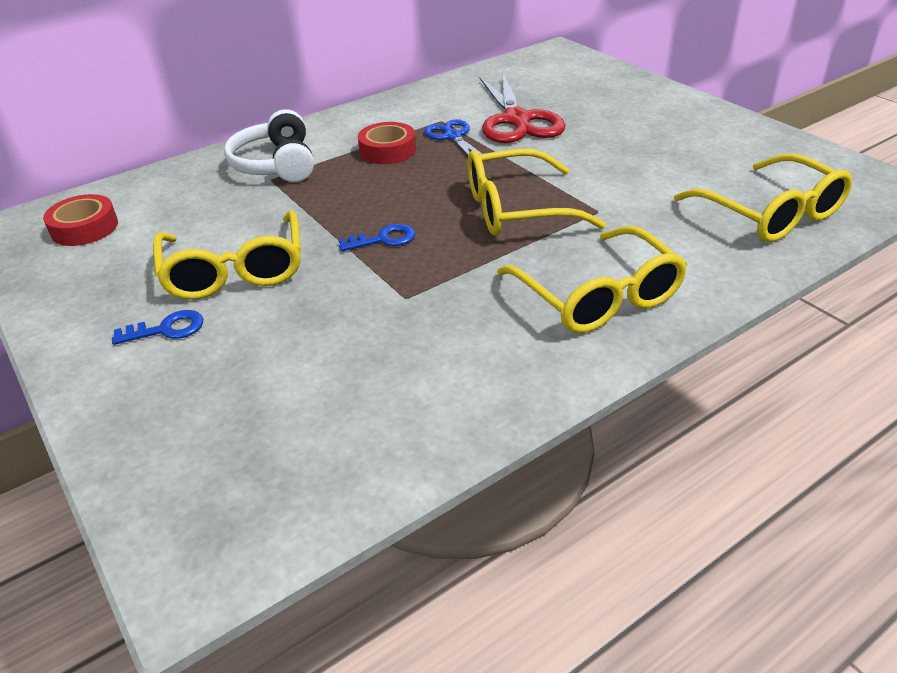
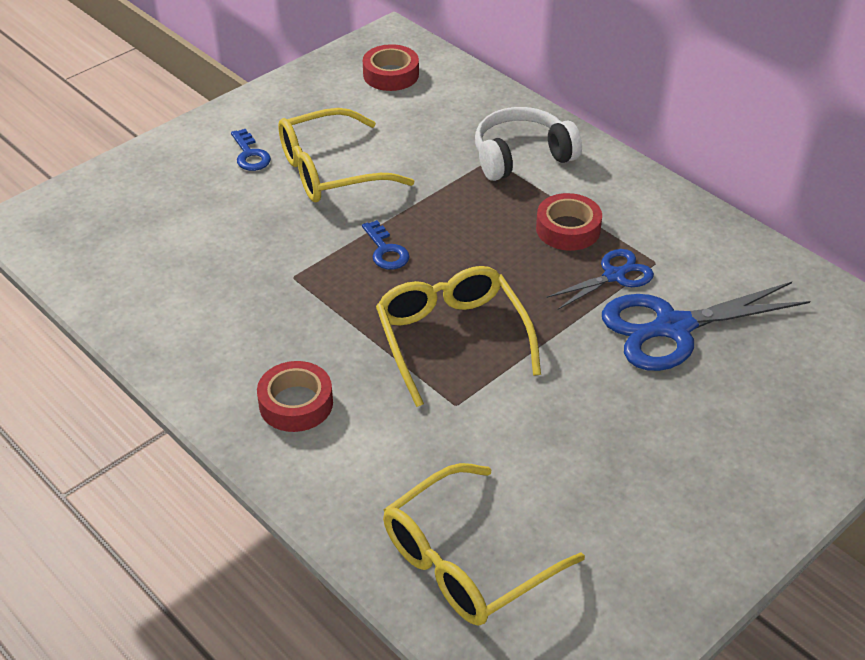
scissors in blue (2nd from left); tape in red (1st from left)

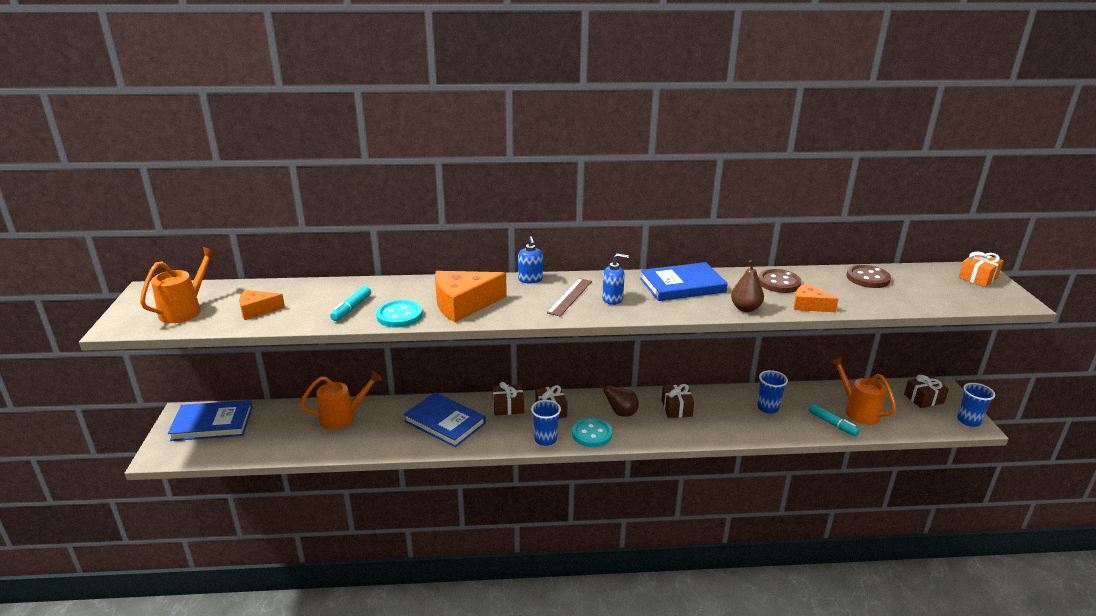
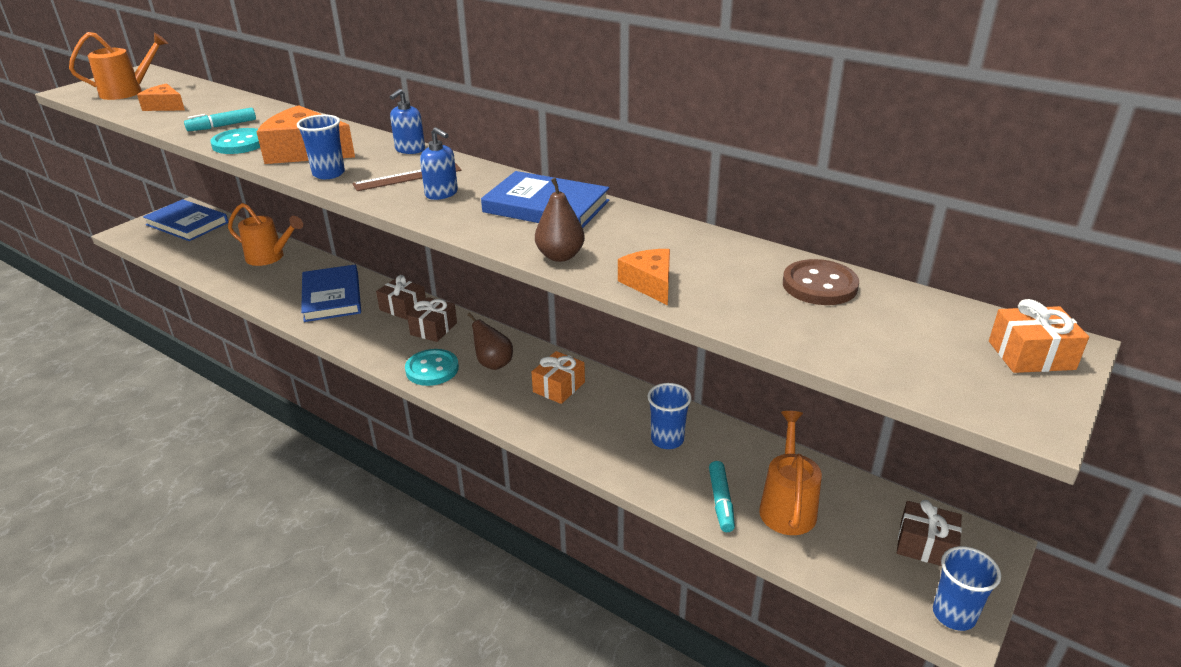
button in brown (1st from left in the first image); gift in orange (1st from left); cup in blue (1st from left)

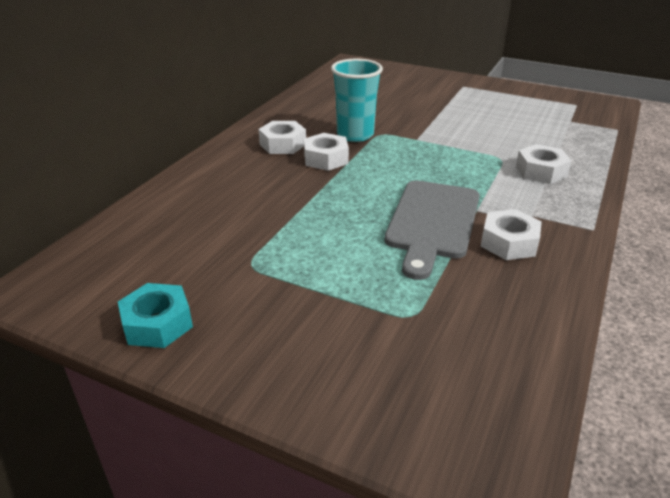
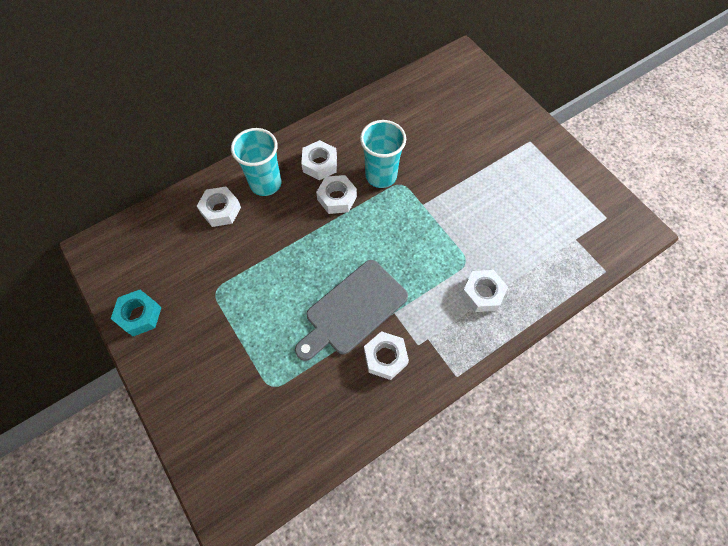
cup in turquoise (1st from left); nut in white (1st from left)

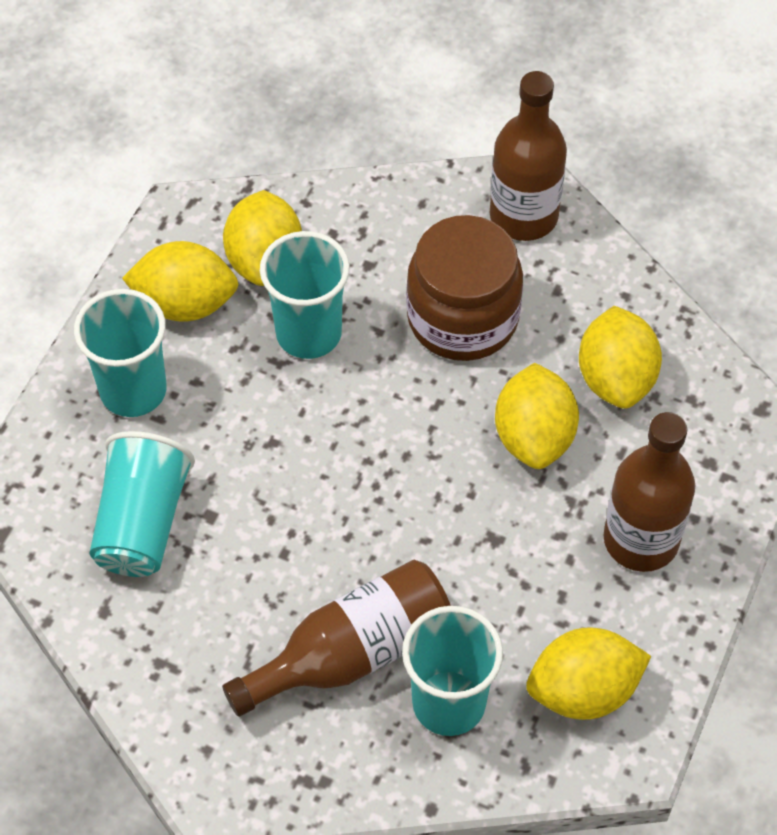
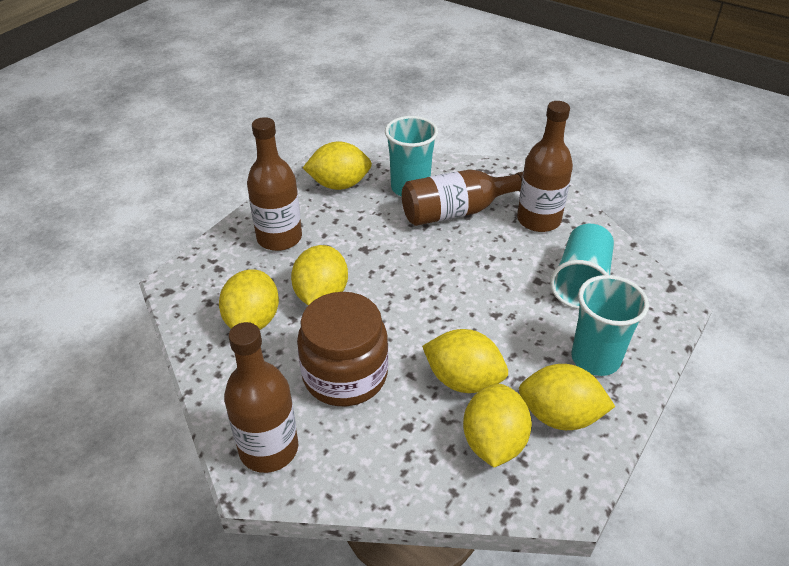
lemon in yellow (4th from left); bottle in brown (4th from left)

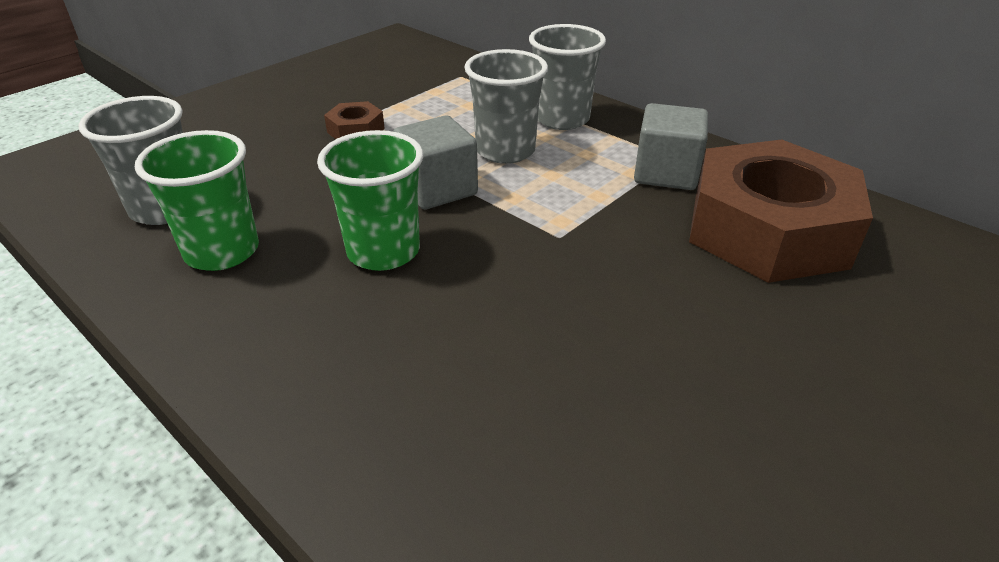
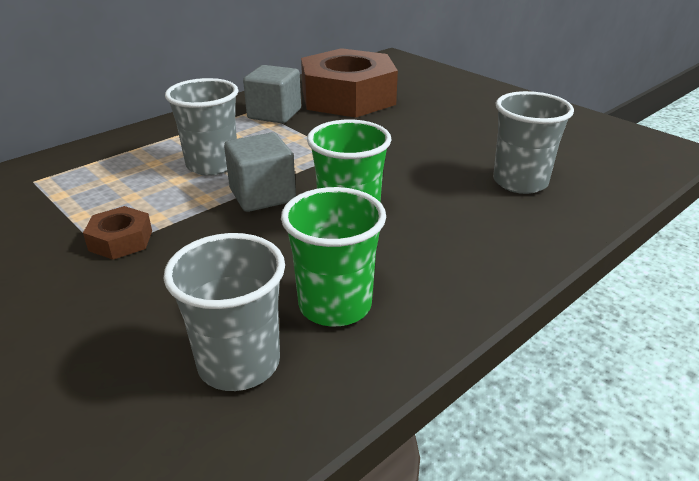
cup in grey (3rd from left)

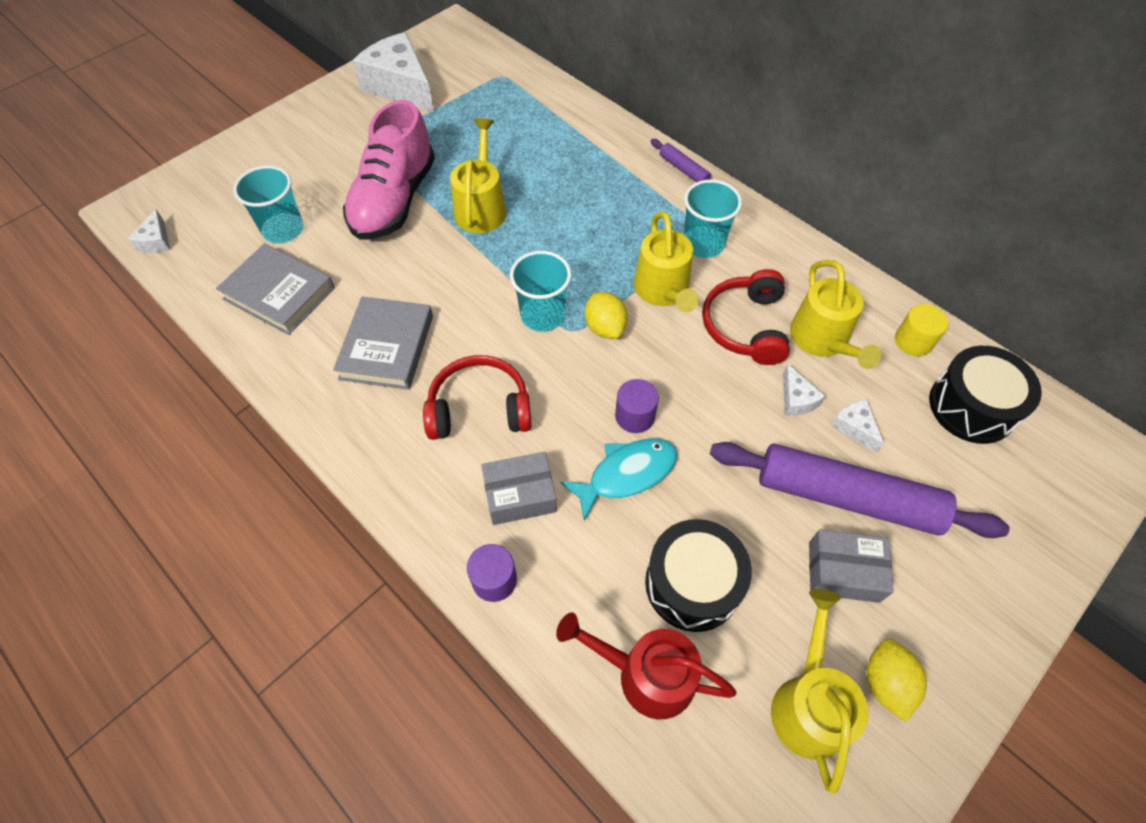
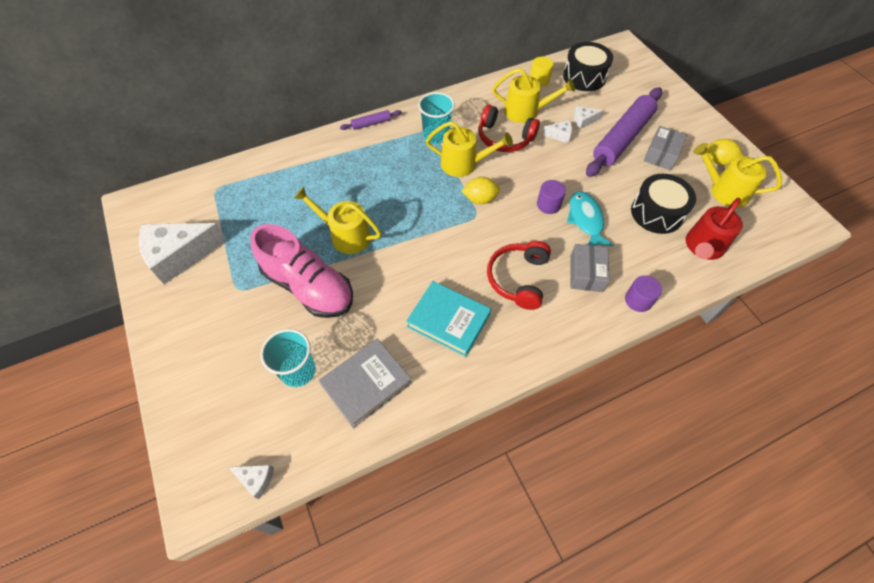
cup in turquoise (2nd from left in the first image); book in turquoise

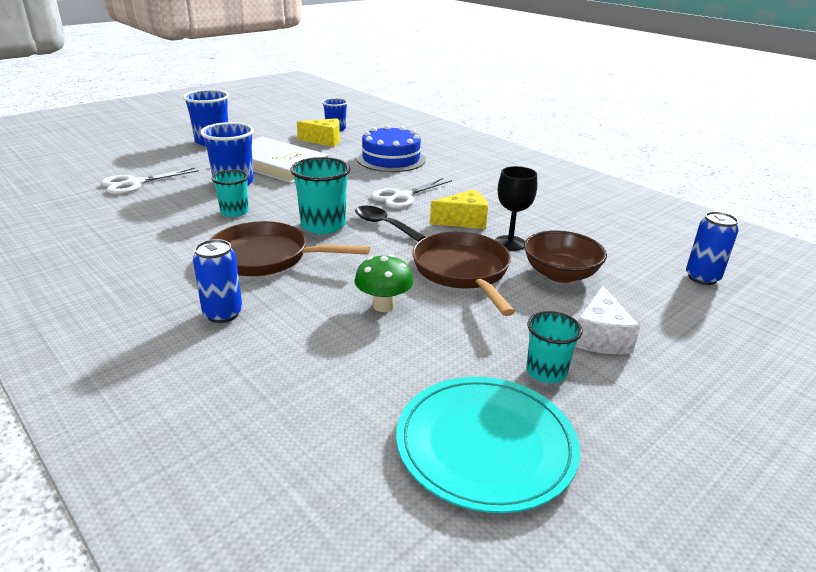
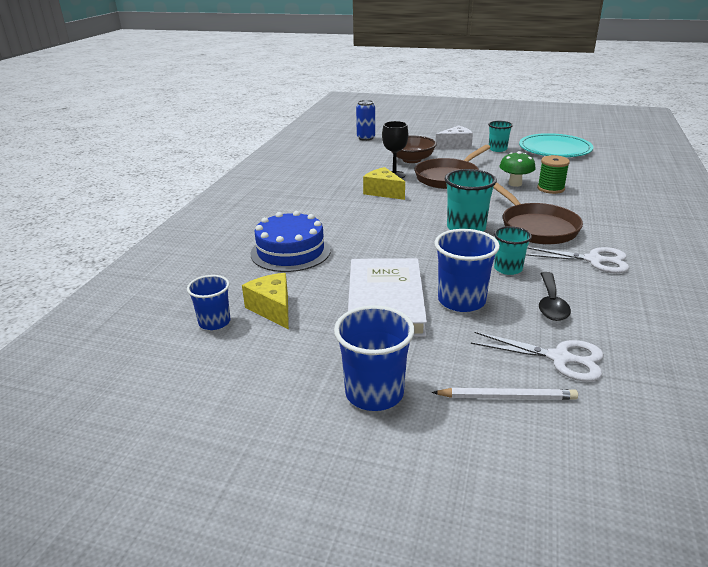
scissors in white (2nd from left); spoon in black; can in blue (1st from left in the first image); spool in green; pencil in white

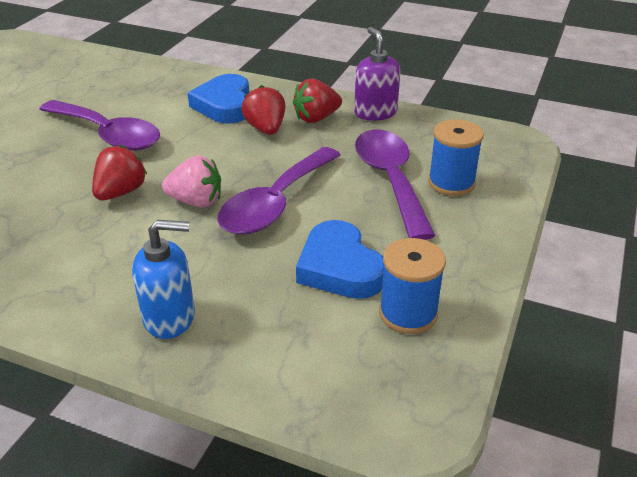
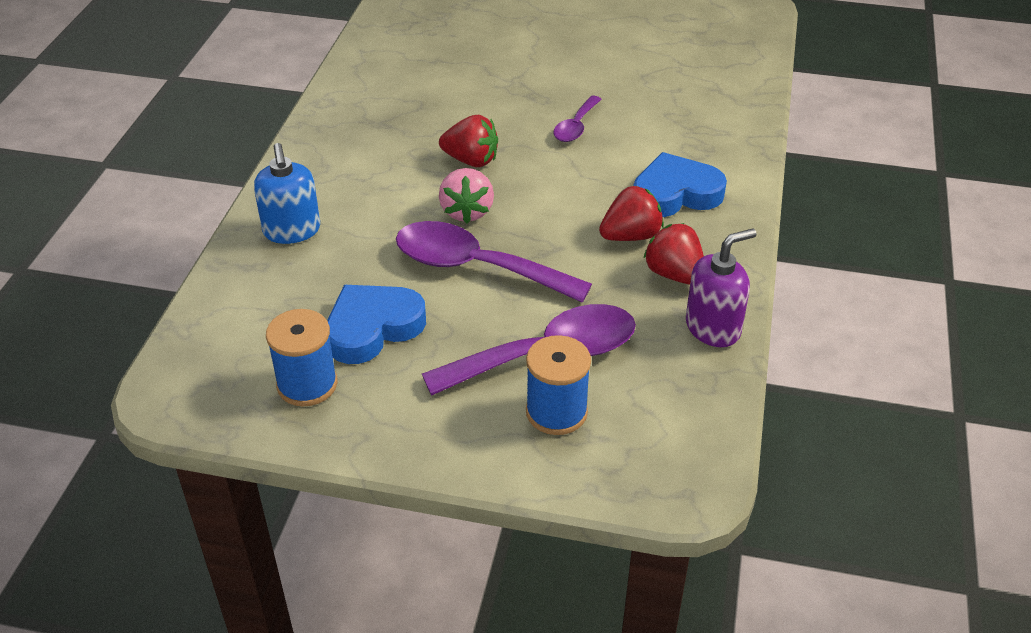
spoon in purple (3rd from left)

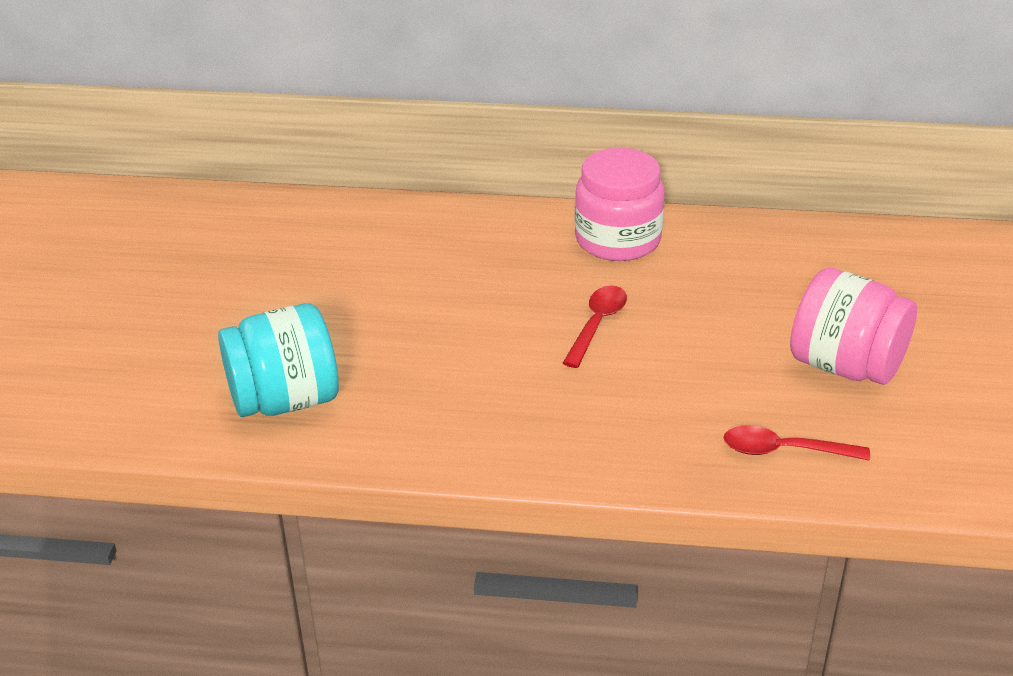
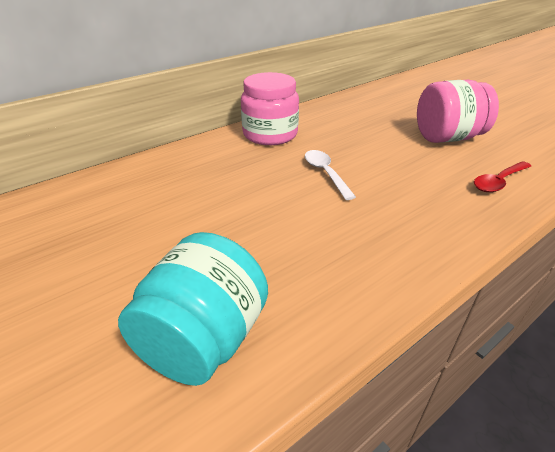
spoon in white

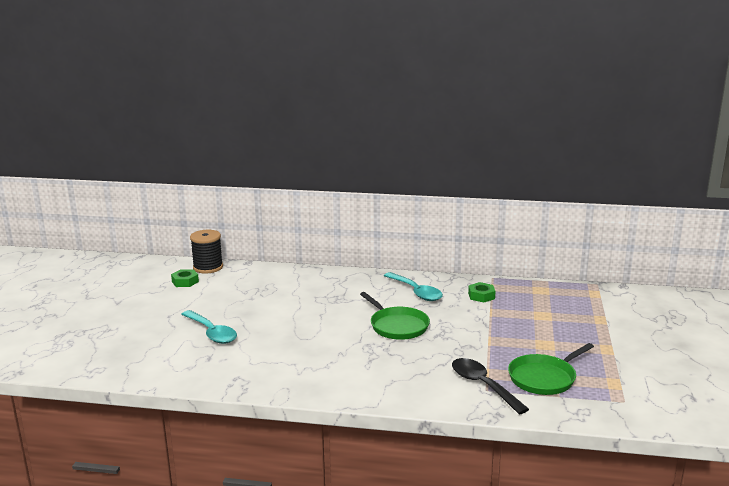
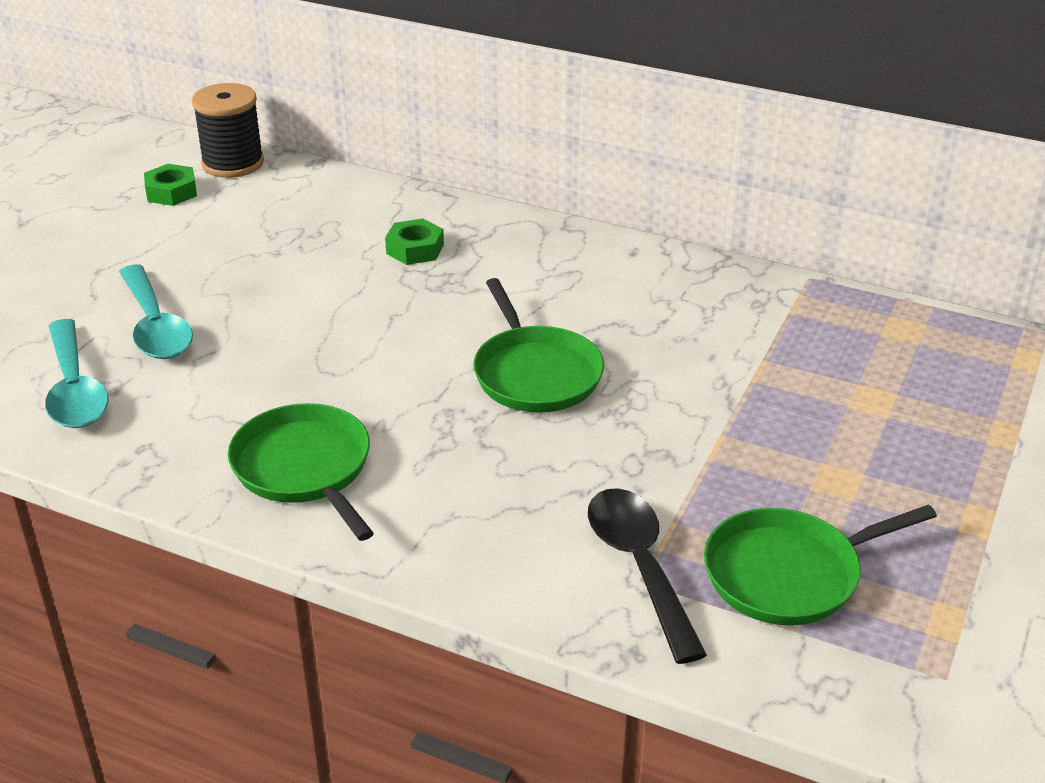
spoon in turquoise (1st from left); nut in green (2nd from left); pan in green (1st from left)

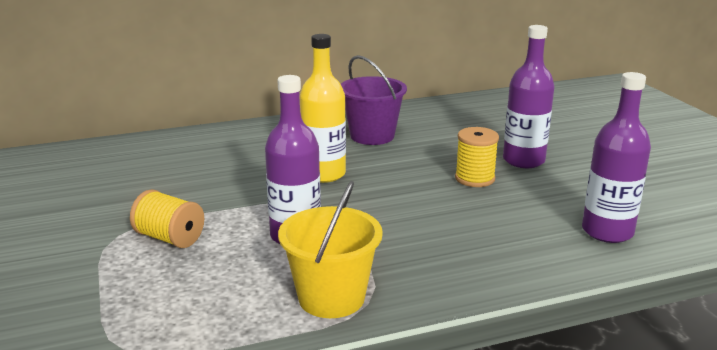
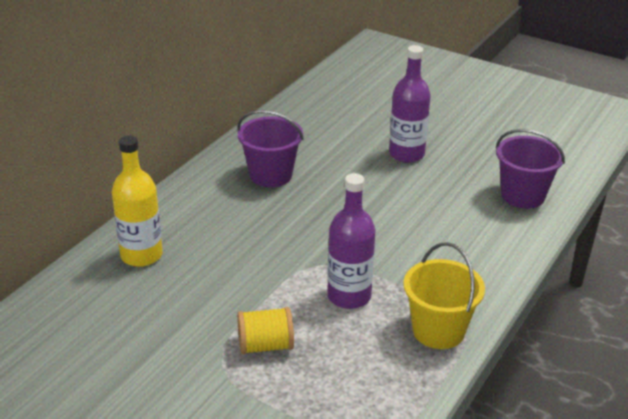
bottle in yellow; bucket in purple (2nd from left); spool in yellow (2nd from left in the first image)

